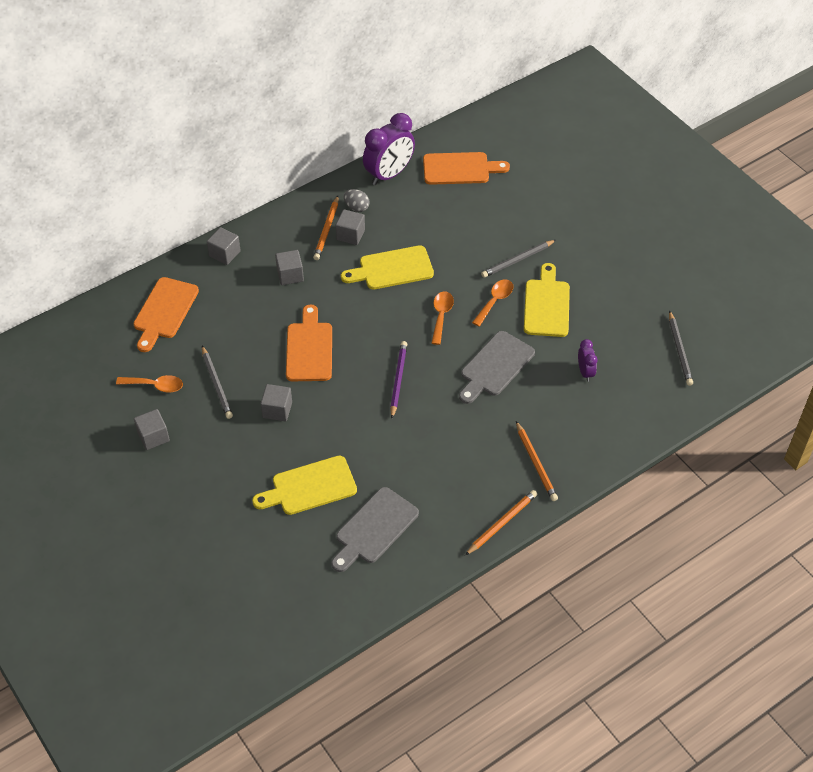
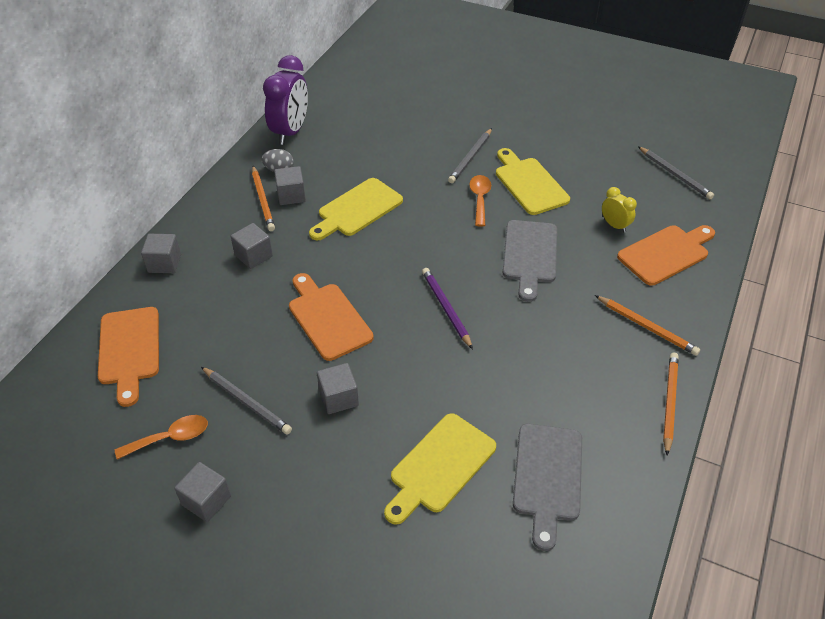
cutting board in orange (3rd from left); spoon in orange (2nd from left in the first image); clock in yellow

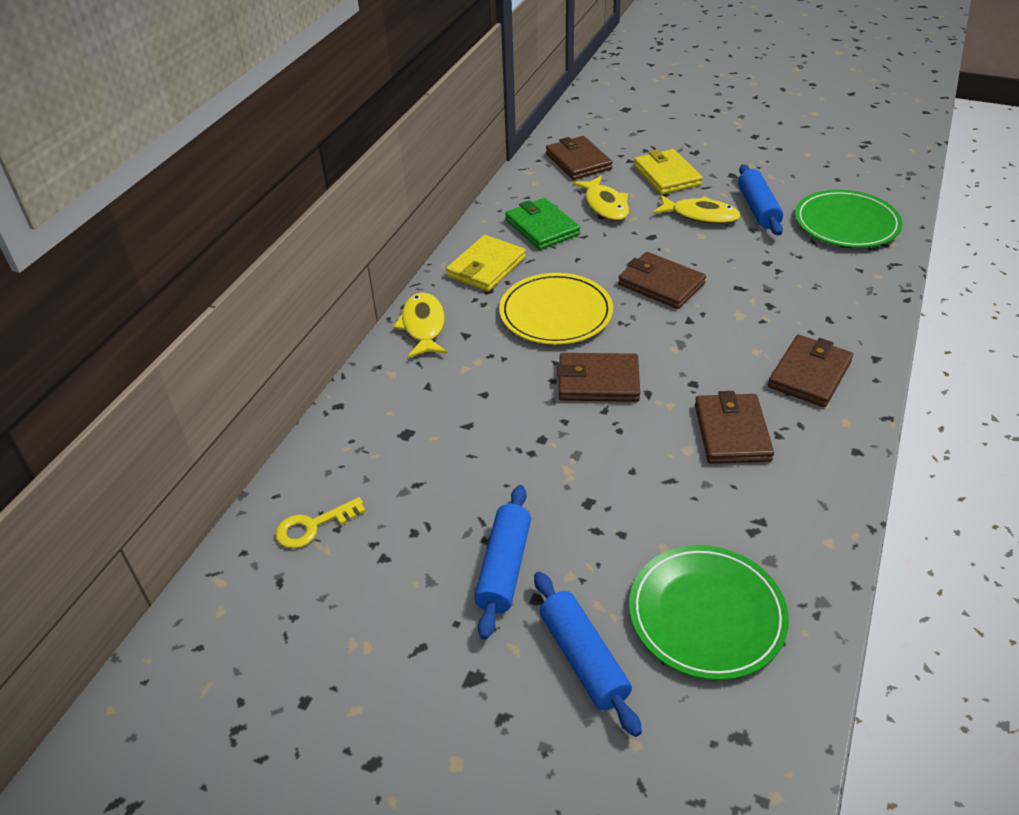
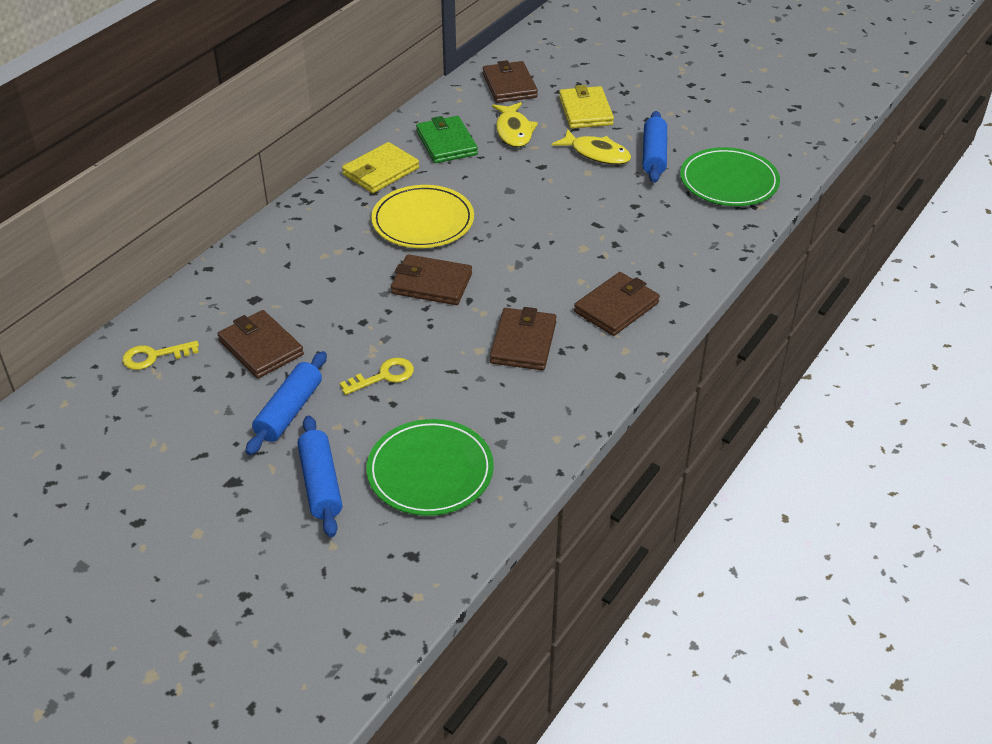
wallet in brown (1st from left); fish in yellow (1st from left in the first image); key in yellow (2nd from left)

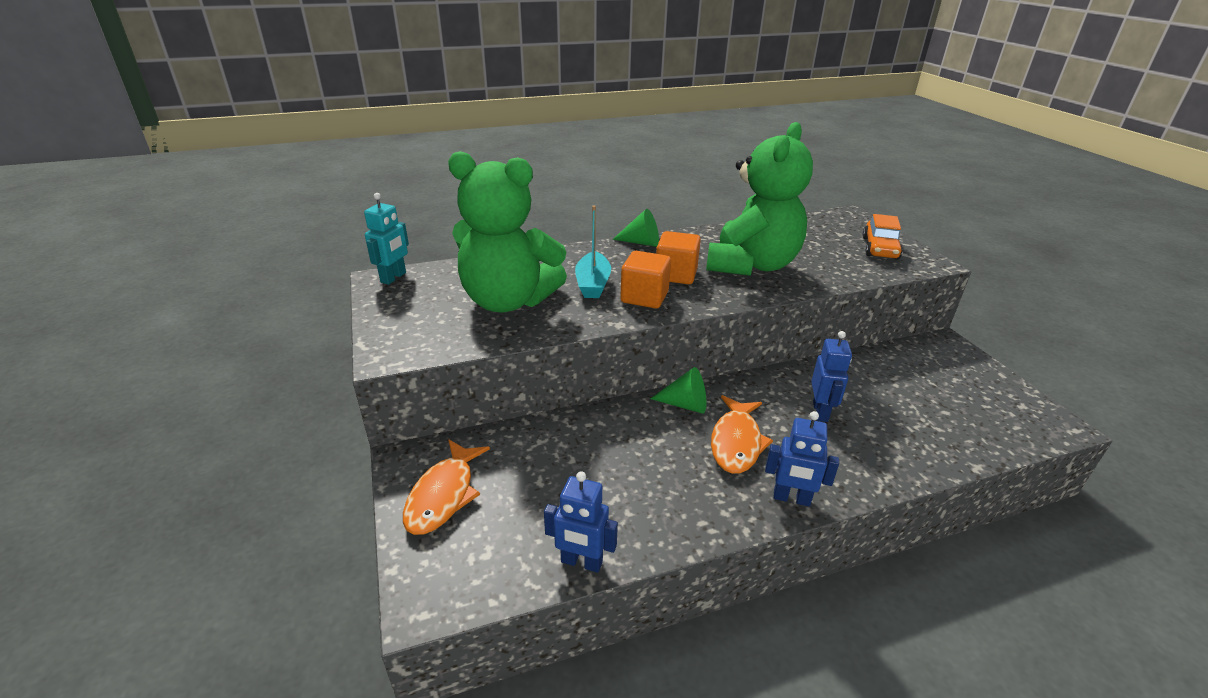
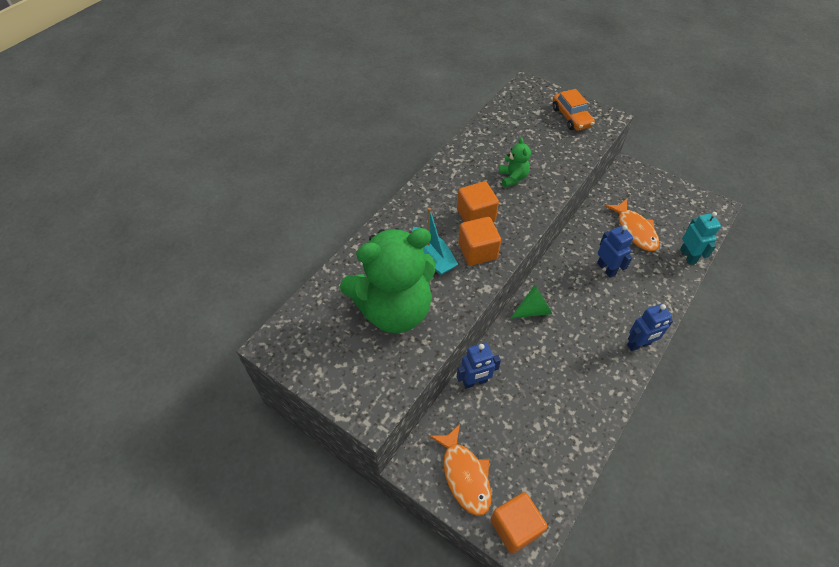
teddy bear in green (2nd from left); robot in turquoise; cone in green (1st from left in the first image); fish in orange (2nd from left); robot in blue (1st from left); cube in orange (3rd from left)

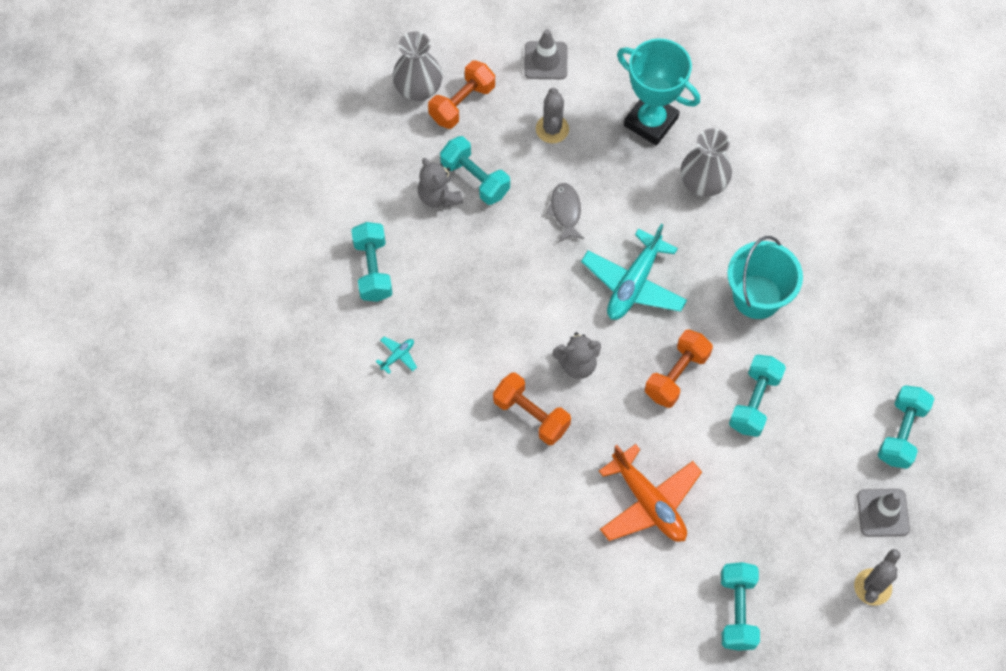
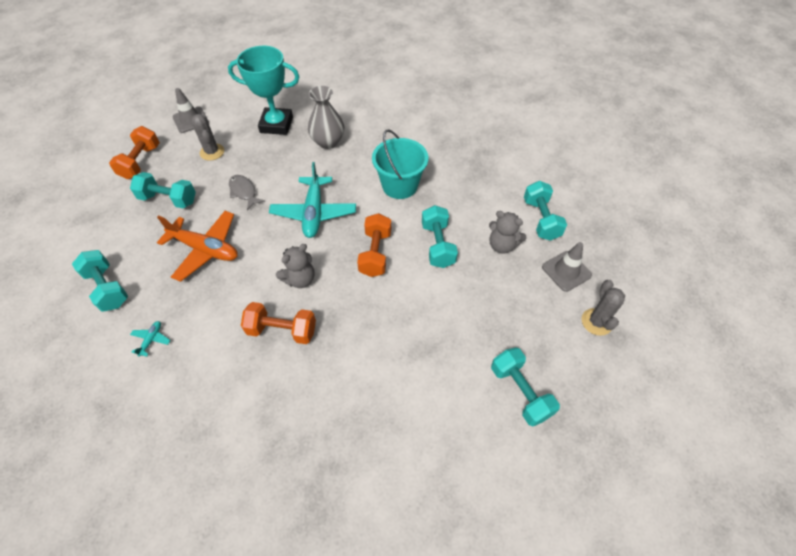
vase in grey (1st from left in the first image); teddy bear in grey (2nd from left); plane in orange

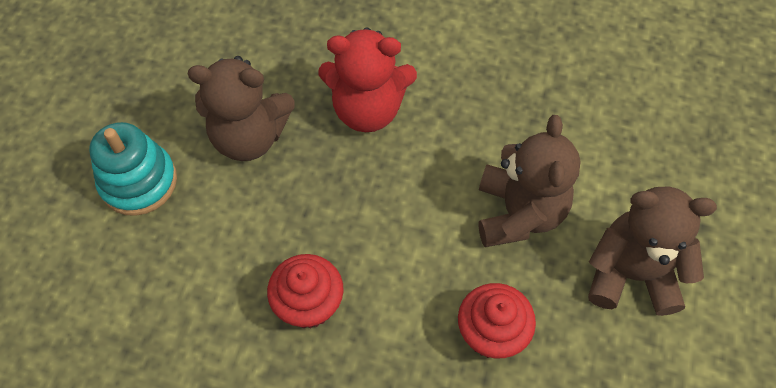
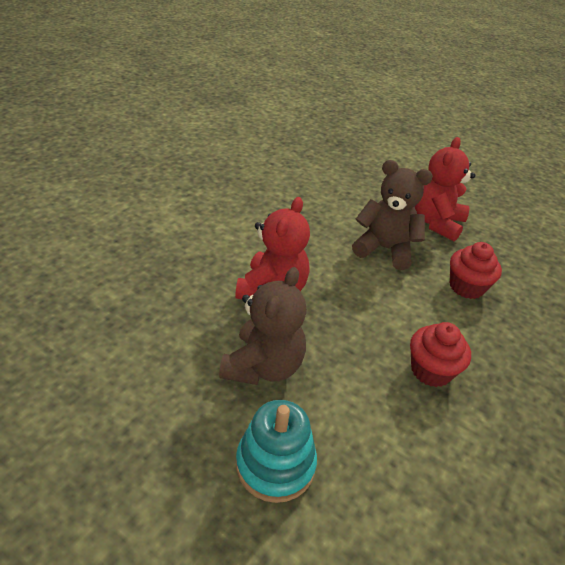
teddy bear in red (2nd from left)

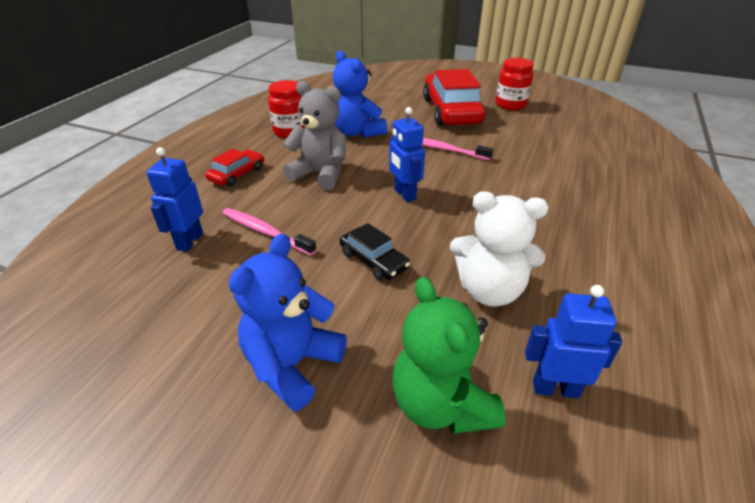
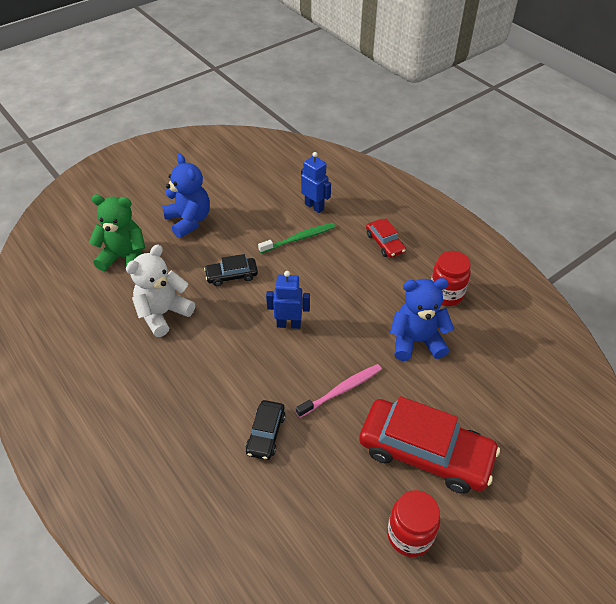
teddy bear in grey; toothbrush in green; robot in blue (3rd from left in the first image); car in black (2nd from left)

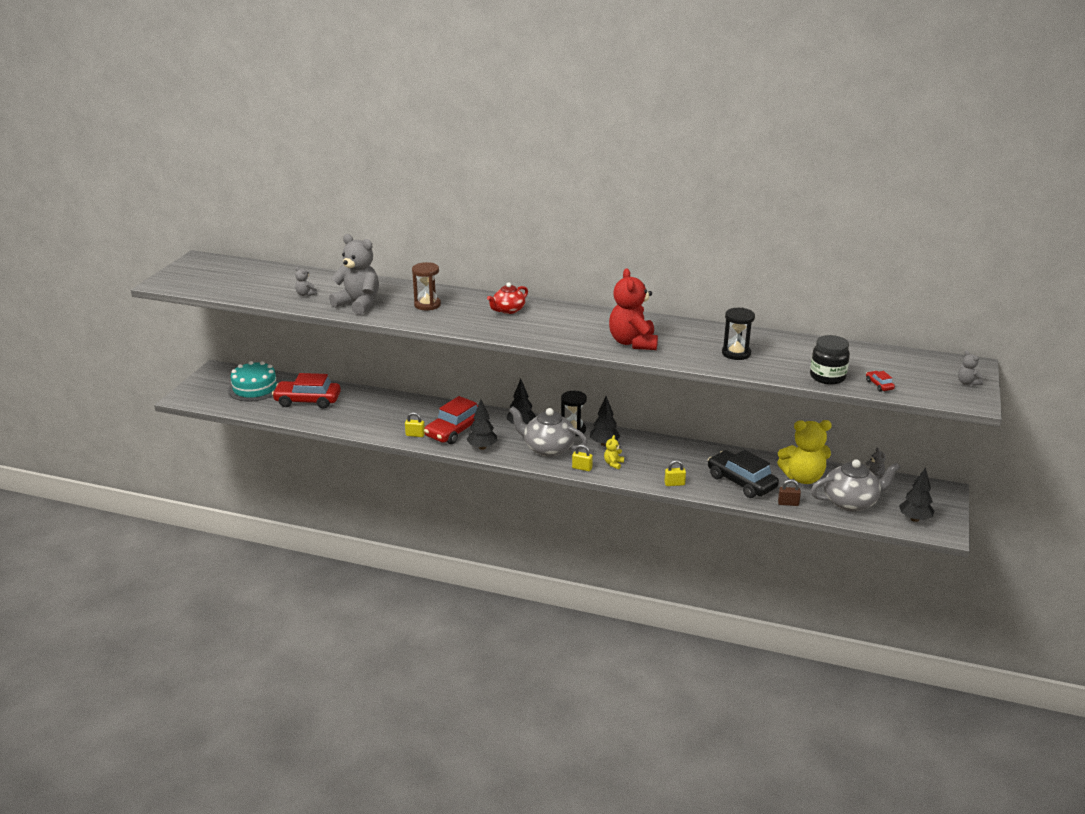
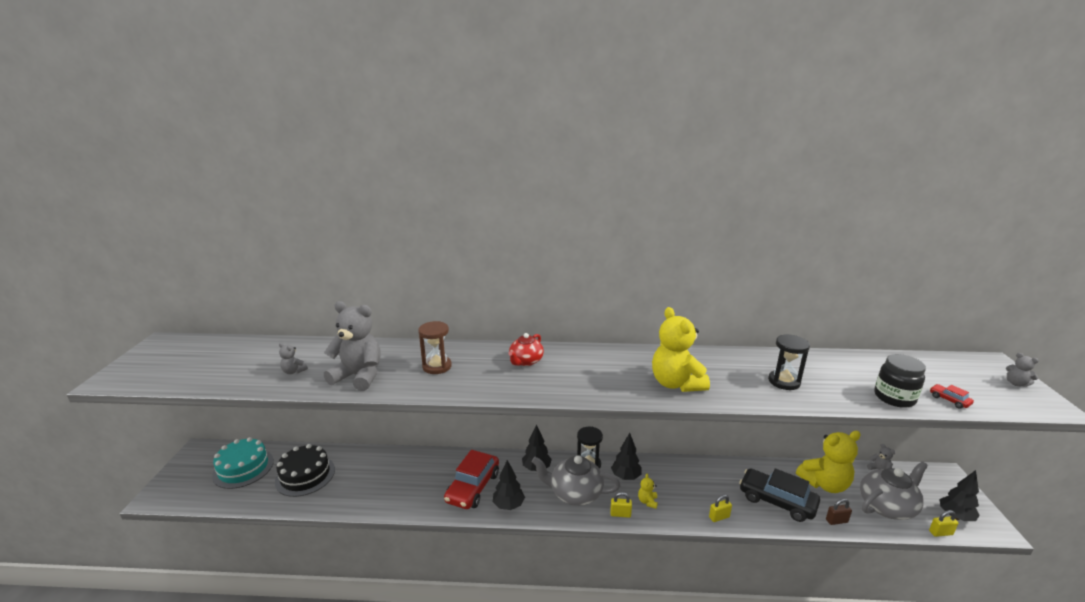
teddy bear in yellow (2nd from left); cake in black; padlock in yellow (3rd from left)

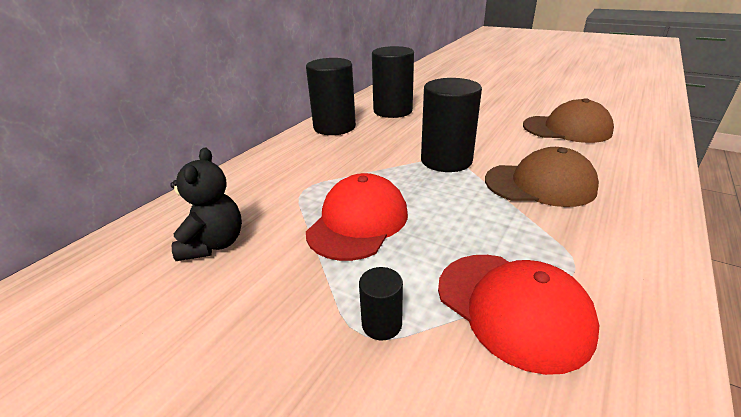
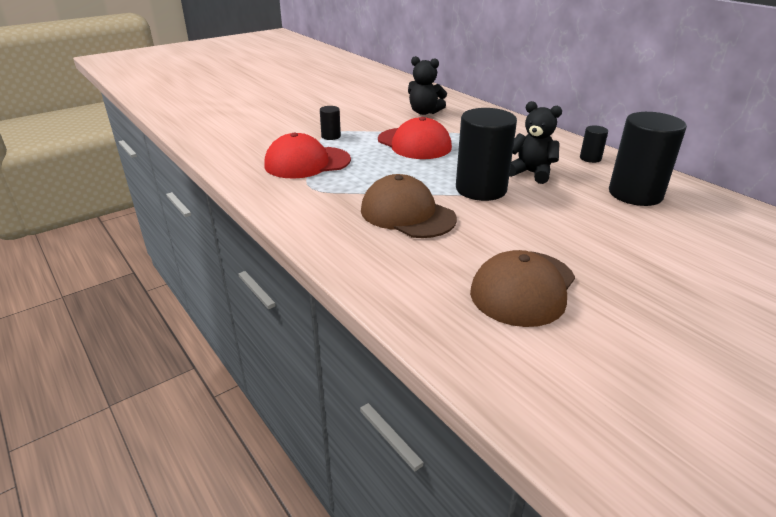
cylinder in black (3rd from left); cap in brown (1st from left); teddy bear in black (2nd from left)

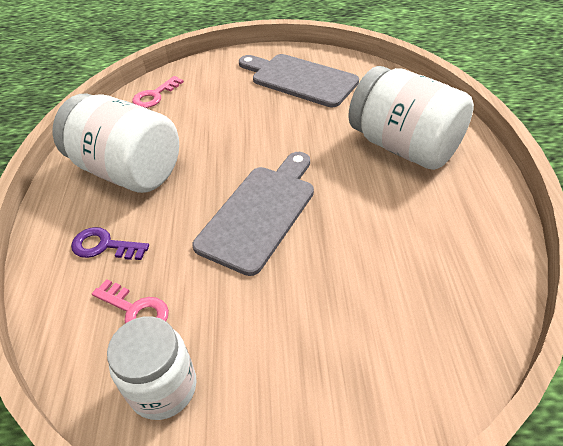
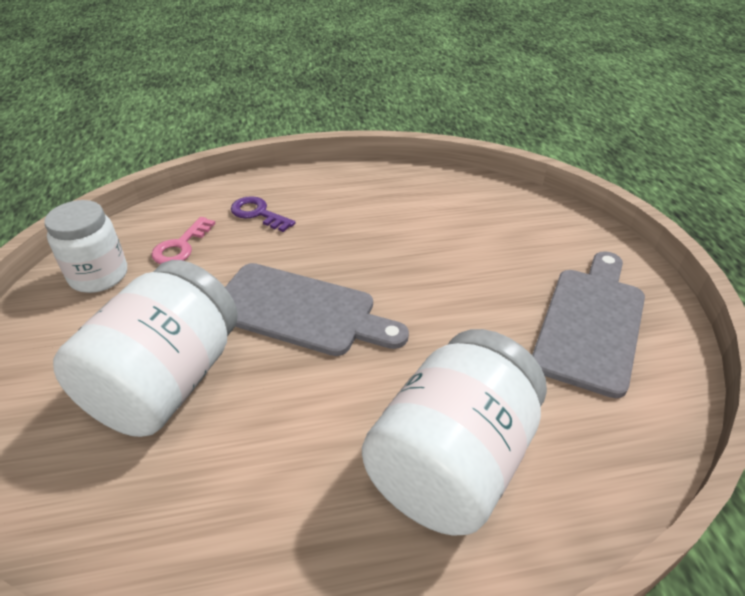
key in pink (2nd from left in the first image); jar in white (2nd from left); key in purple

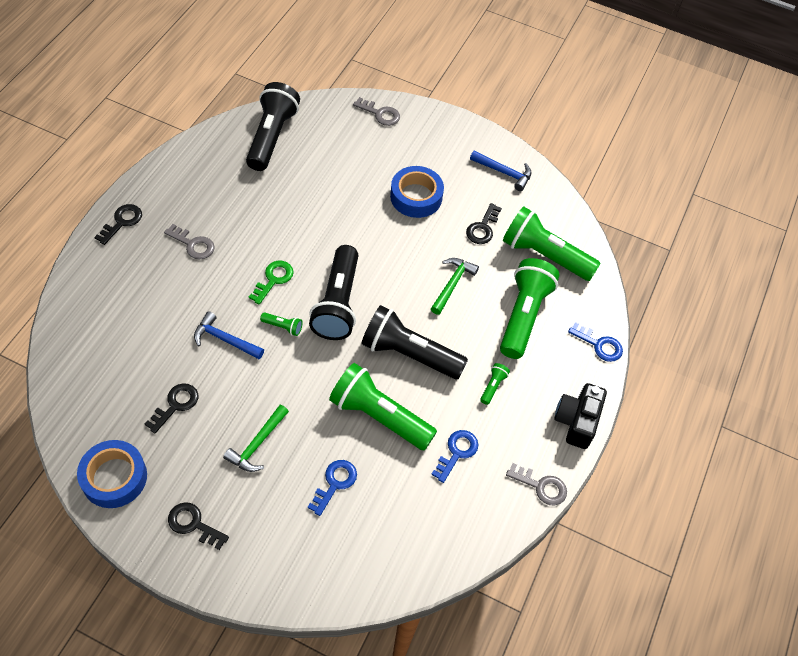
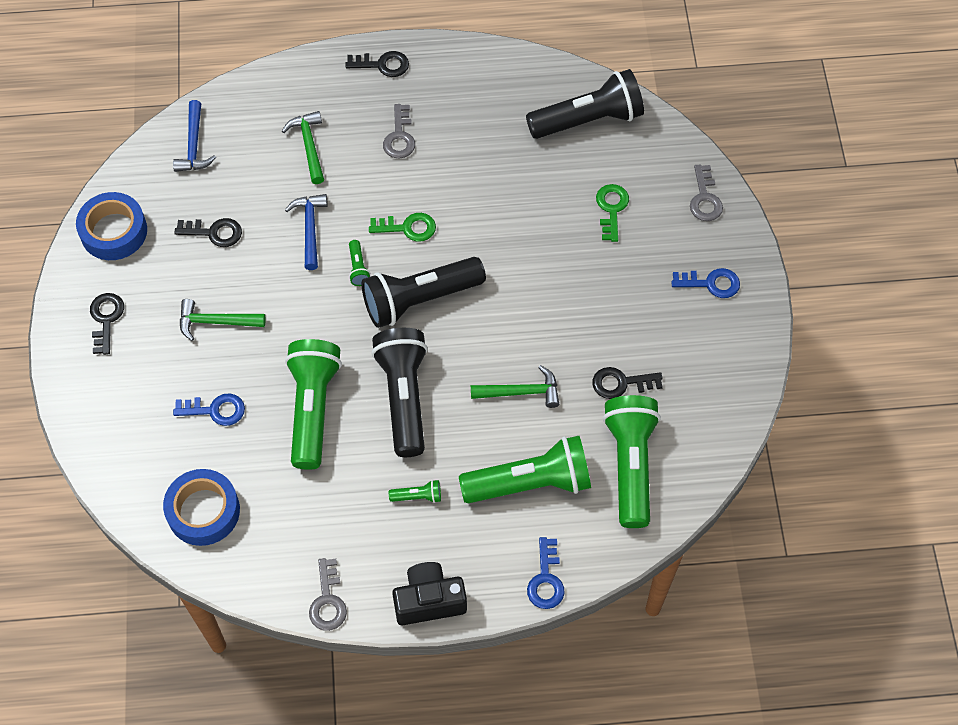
hammer in blue (1st from left); tape in blue (2nd from left); key in blue (3rd from left); hammer in green (2nd from left); key in green (2nd from left)

